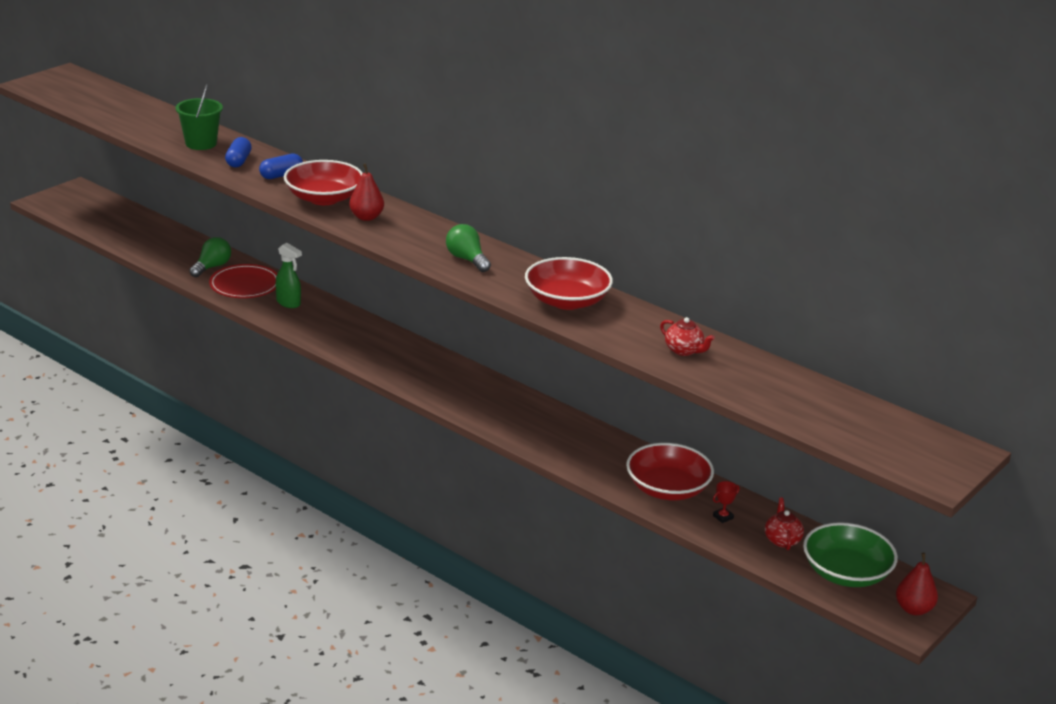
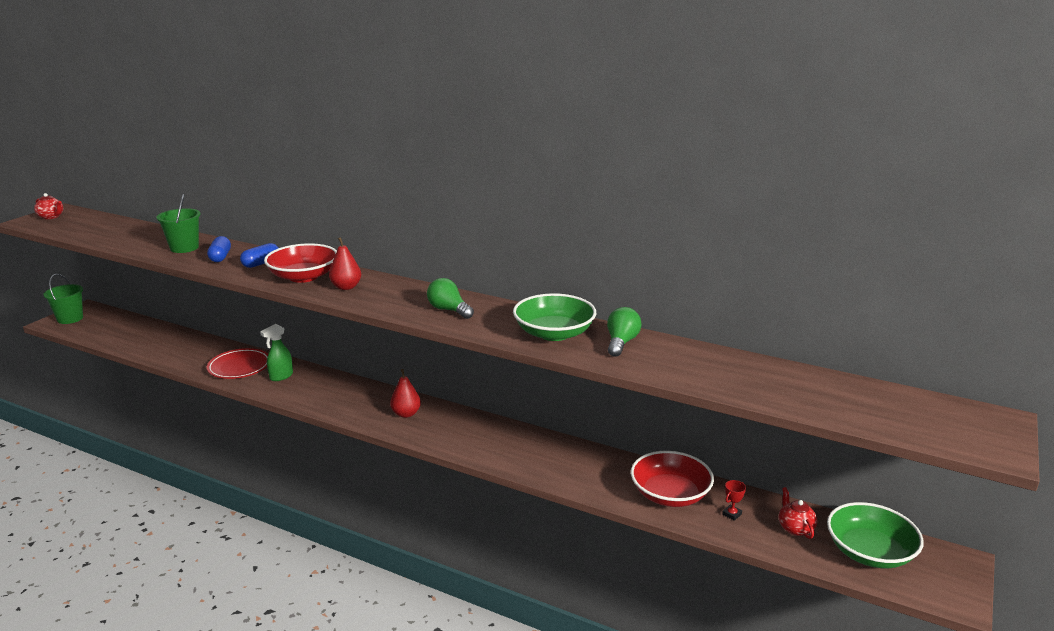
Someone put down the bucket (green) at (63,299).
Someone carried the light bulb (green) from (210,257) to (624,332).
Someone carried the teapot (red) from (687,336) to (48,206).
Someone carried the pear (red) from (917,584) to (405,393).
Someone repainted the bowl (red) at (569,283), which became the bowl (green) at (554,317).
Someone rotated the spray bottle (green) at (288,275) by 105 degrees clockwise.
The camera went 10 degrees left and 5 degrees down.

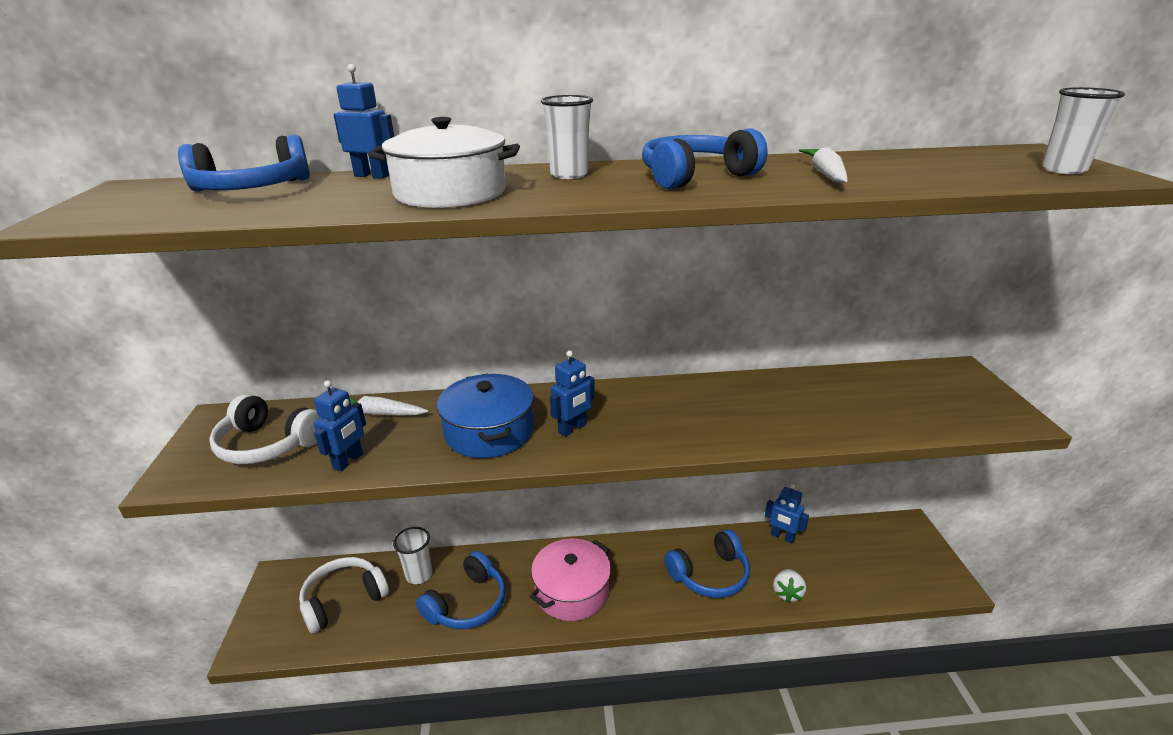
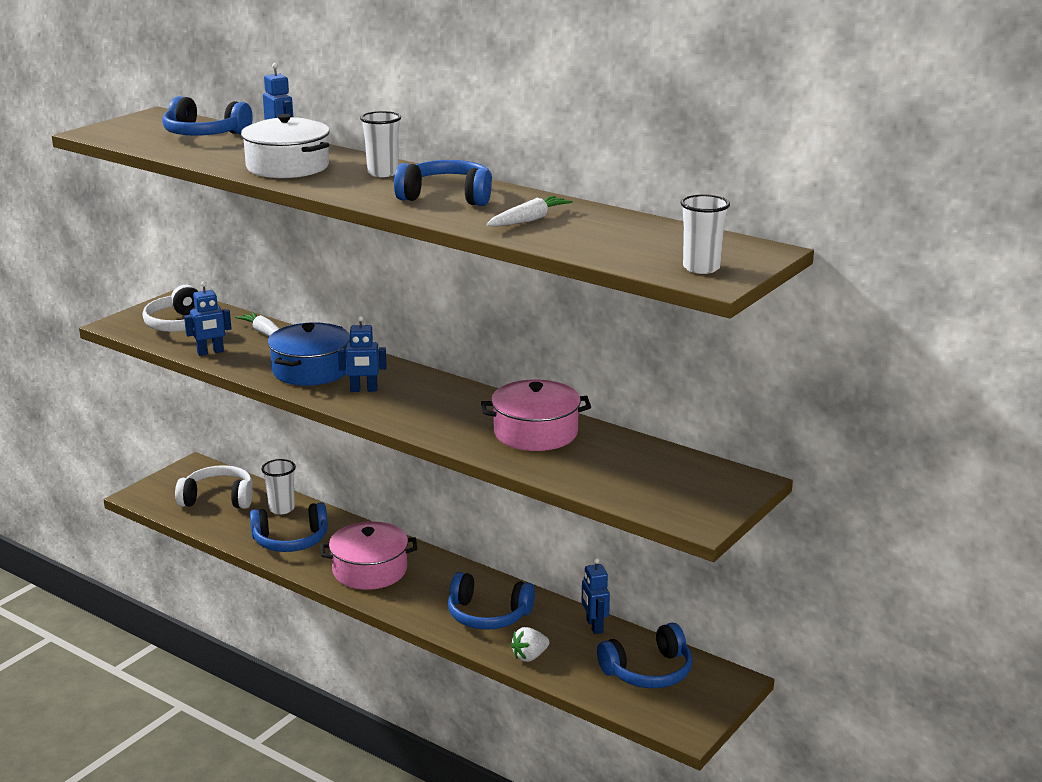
Someone put down the pot (pink) at (536,415).
Someone put down the headphones (blue) at (645,655).
The camera went 40 degrees right and 5 degrees down.

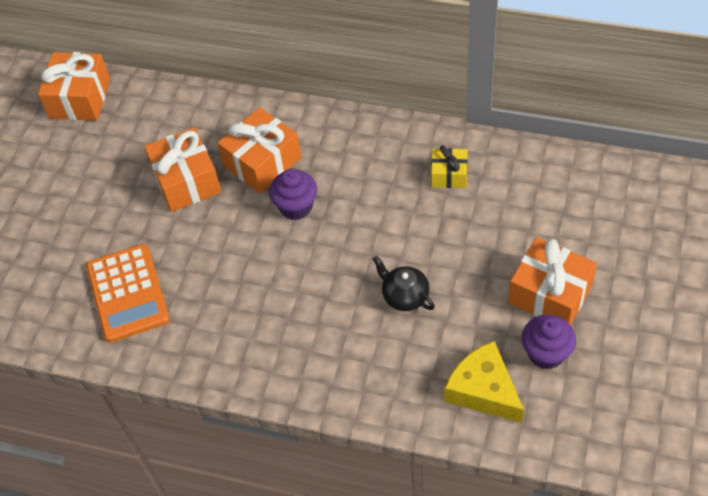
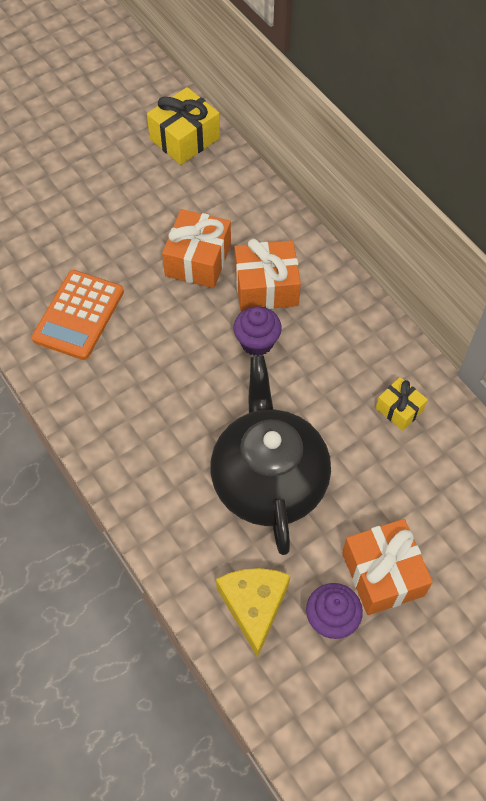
Someone repainted the gift (orange) at (74,86), which became the gift (yellow) at (183,126).
Someone scaled the teapot (black) at (404,283) by 2.45.
The camera went 35 degrees right and 5 degrees up.

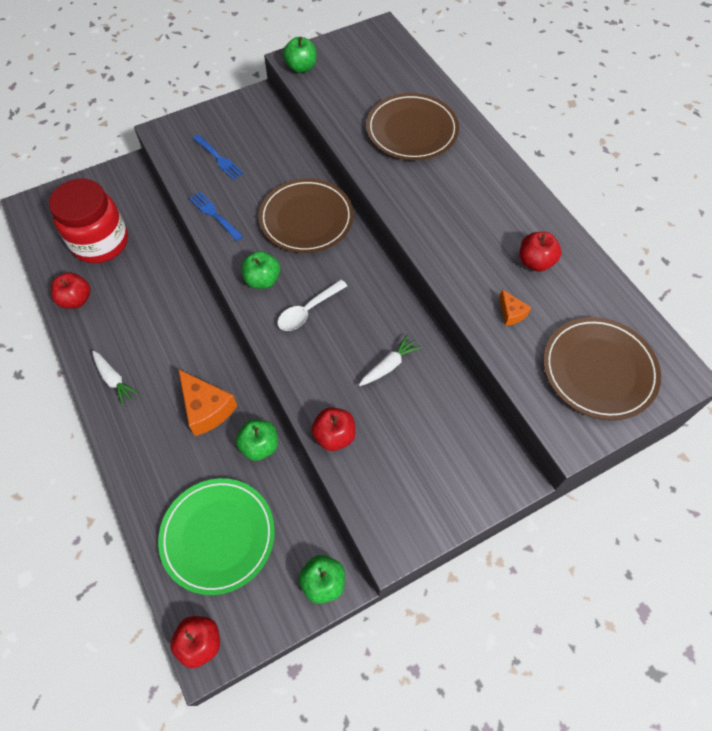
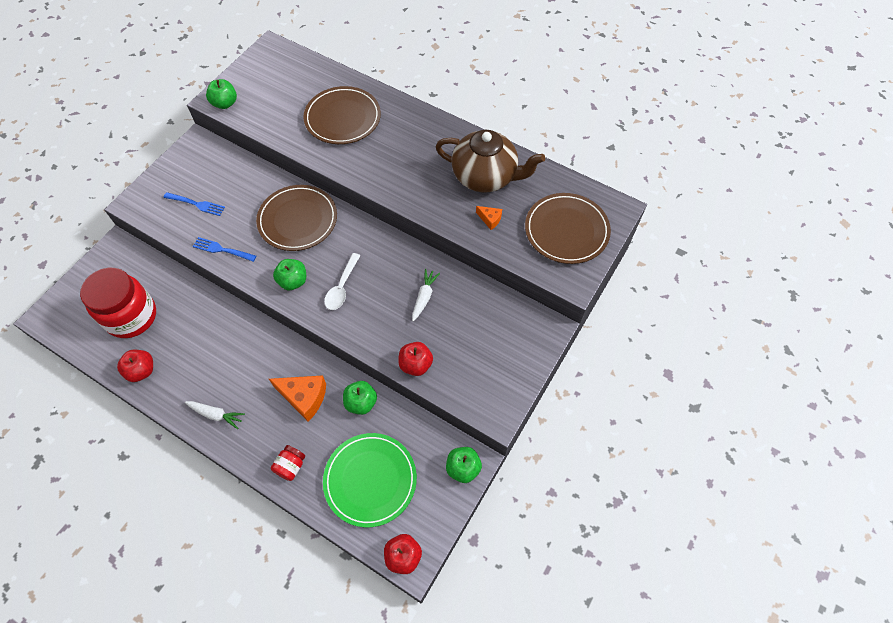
Someone put down the jar (red) at (288,463).
Someone swapped the apple (red) at (540,252) for the teapot (brown) at (490,161).
The camera went 30 degrees left and 0 degrees up.

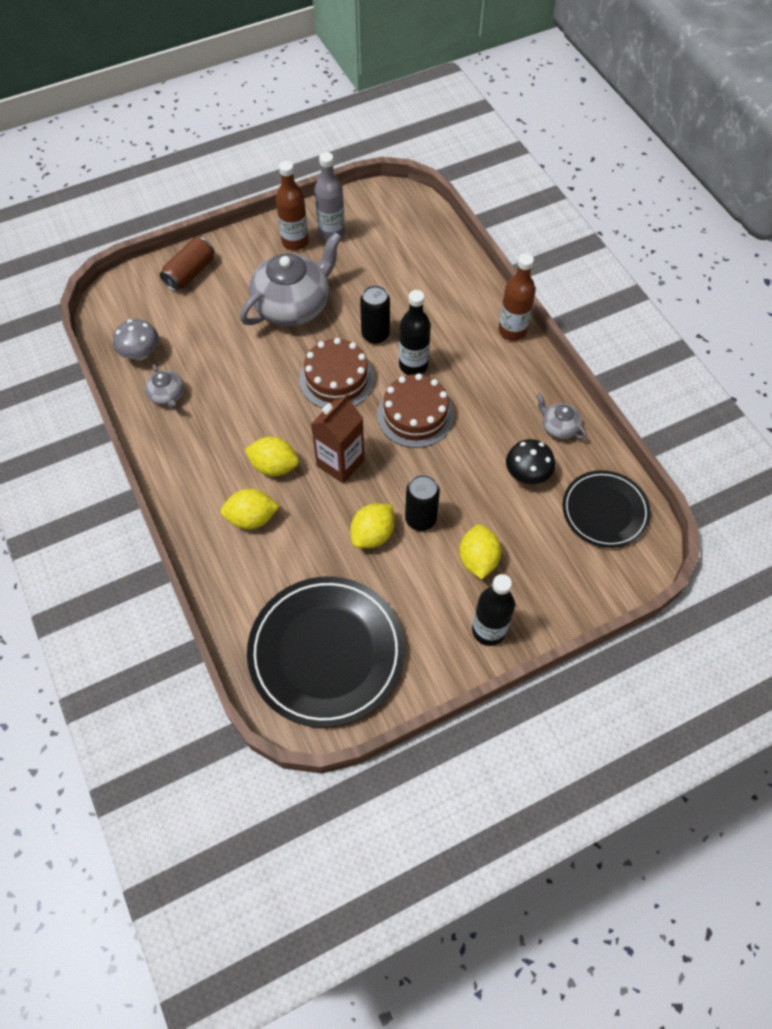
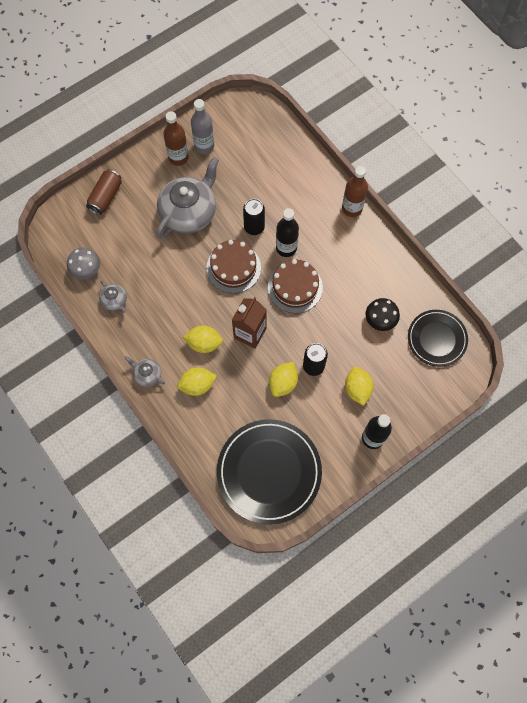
Someone carried the teapot (grey) from (561,416) to (145,371).
The camera went 10 degrees left and 10 degrees up.

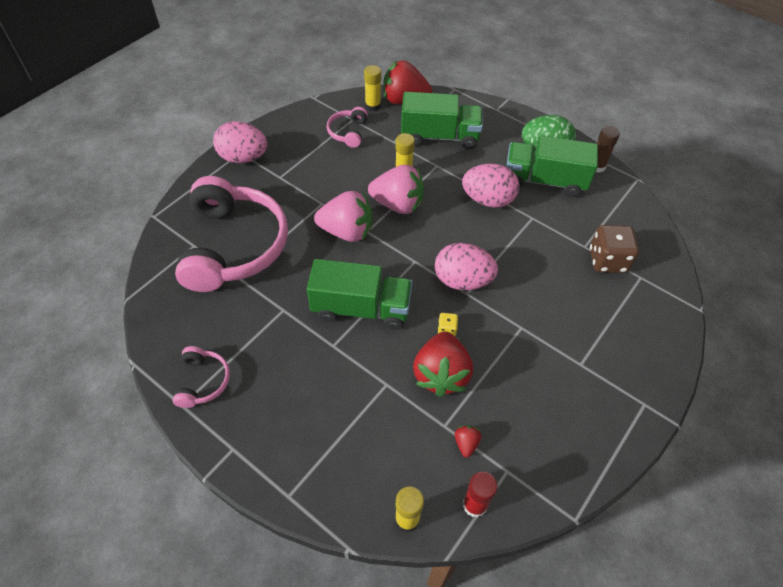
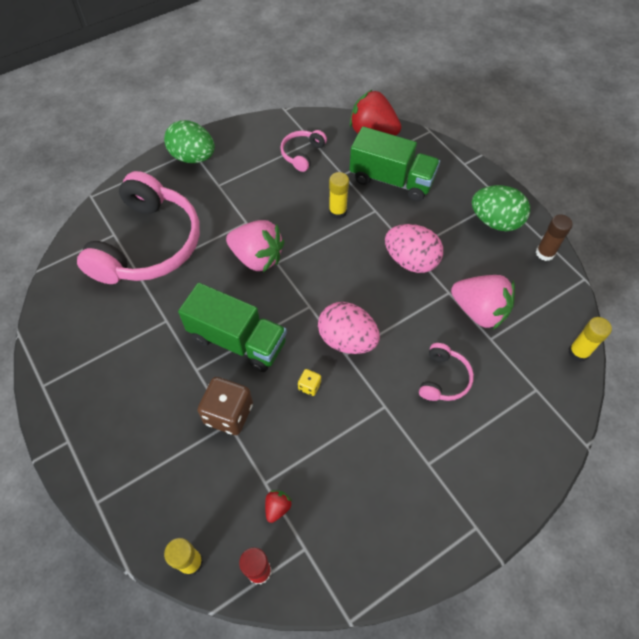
Someone took away the strawberry (red) at (443,364).
Someone took away the truck (green) at (552,166).
Someone carried the headphones (pink) from (201,377) to (446,372).
Someone carried the glue stick (yellow) from (372,88) to (590,339).
Someone carried the strawberry (pink) from (396,189) to (483,302).
Someone carried the dice (brown) from (614,249) to (225,406).
Someone repainted the egg (pink) at (240,142), which became the egg (green) at (189,141).
The camera went 20 degrees right and 5 degrees up.

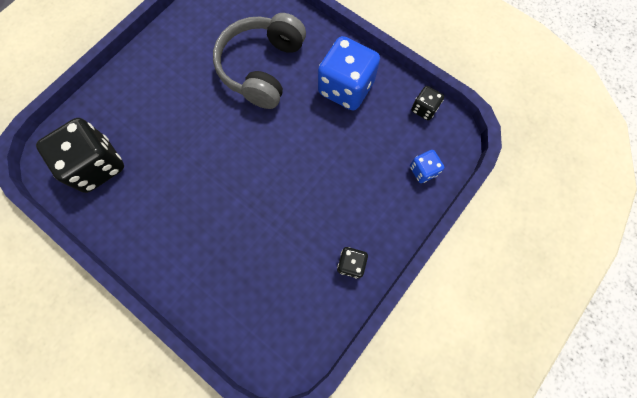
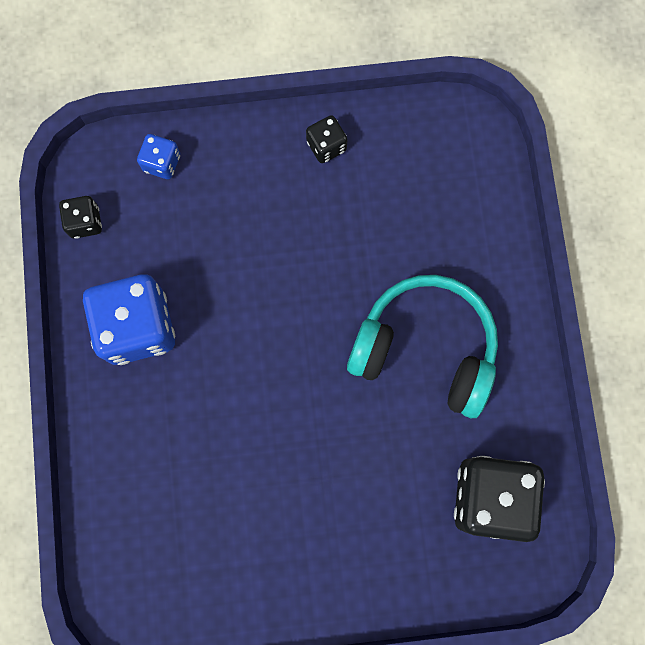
Someone took away the headphones (grey) at (259,61).
Someone put down the headphones (turquoise) at (422,346).
The camera went 135 degrees left and 5 degrees up.

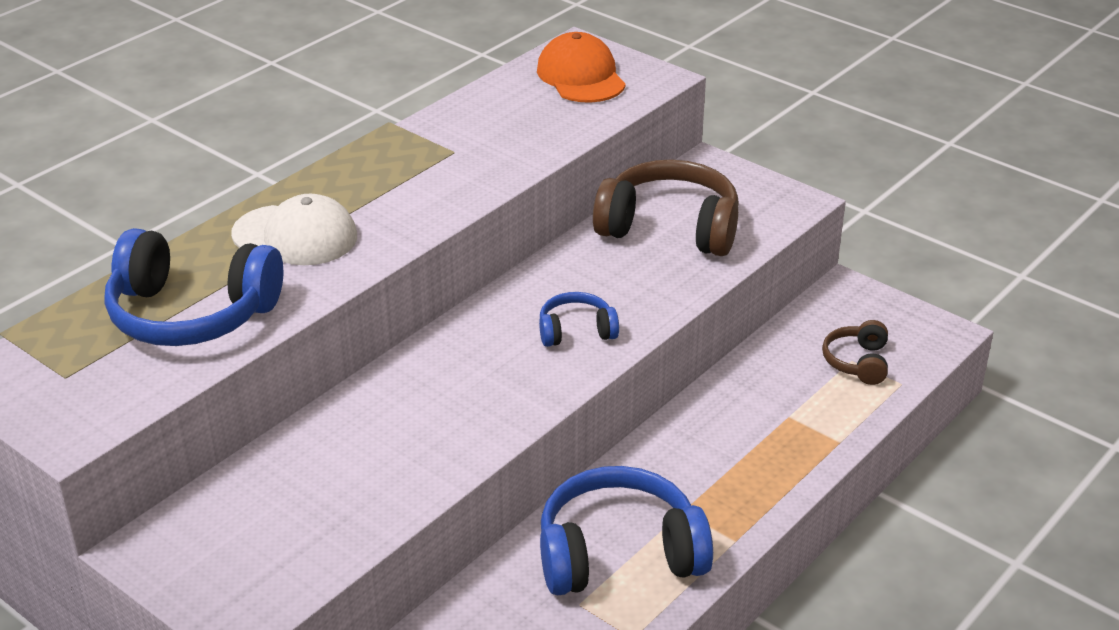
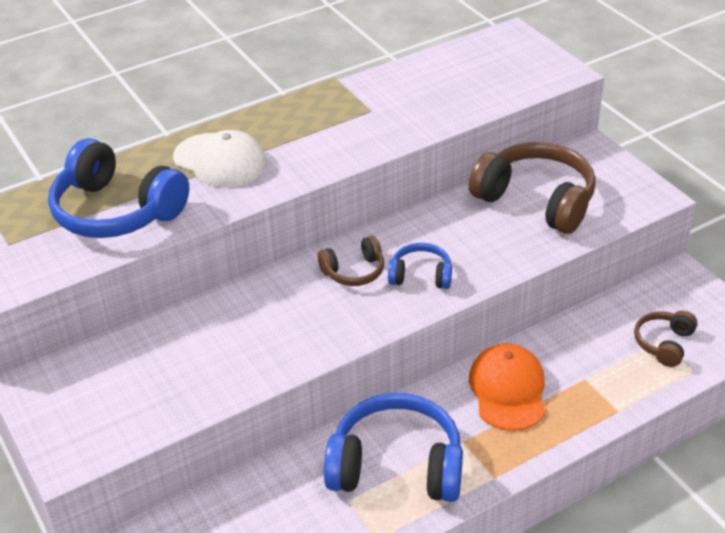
Someone put down the headphones (brown) at (351,261).
Someone carried the cap (orange) from (581,67) to (507,387).
The camera went 20 degrees right and 5 degrees up.

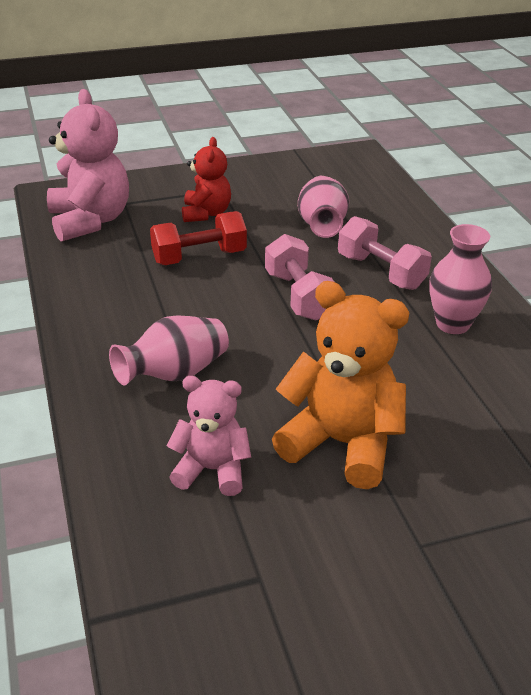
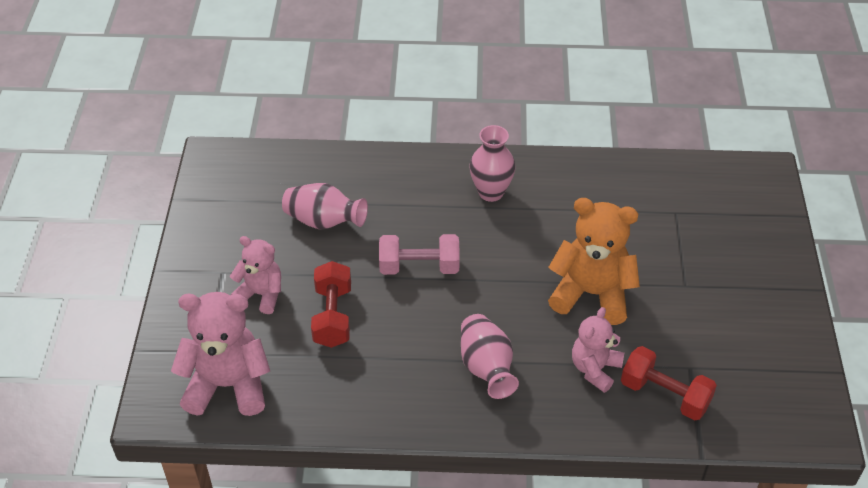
Someone took away the dumbbell (pink) at (385,253).
Someone put down the dumbbell (red) at (669,383).
Someone repainted the teddy bear (red) at (206,179), which became the teddy bear (pink) at (255,275).
Someone rotated the teddy bear (orange) at (340,385) by 60 degrees clockwise.
The camera went 70 degrees left and 10 degrees up.

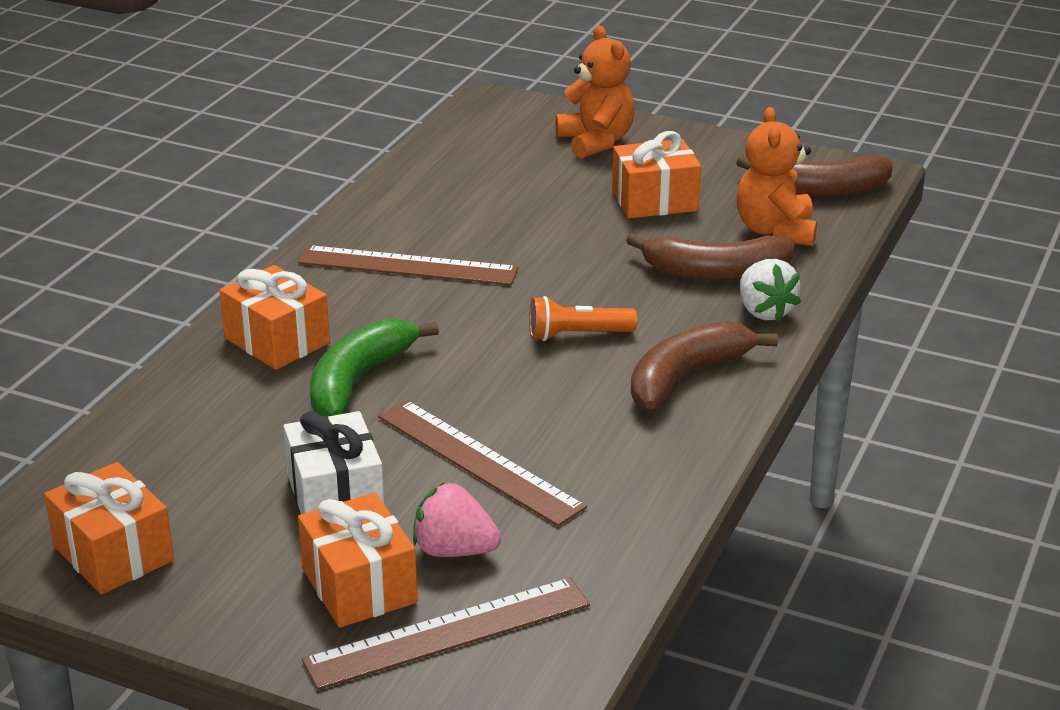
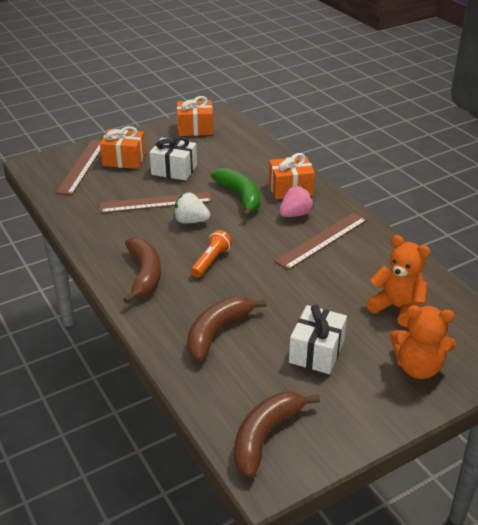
Someone carried the strawberry (pink) from (457,520) to (296,201).
Someone carried the teddy bear (orange) from (777,176) to (398,281).
Someone carried the strawberry (white) from (770,290) to (192,208).
Someone repainted the gift (orange) at (656,175), which became the gift (white) at (318,339).
The camera went 125 degrees right and 5 degrees up.

